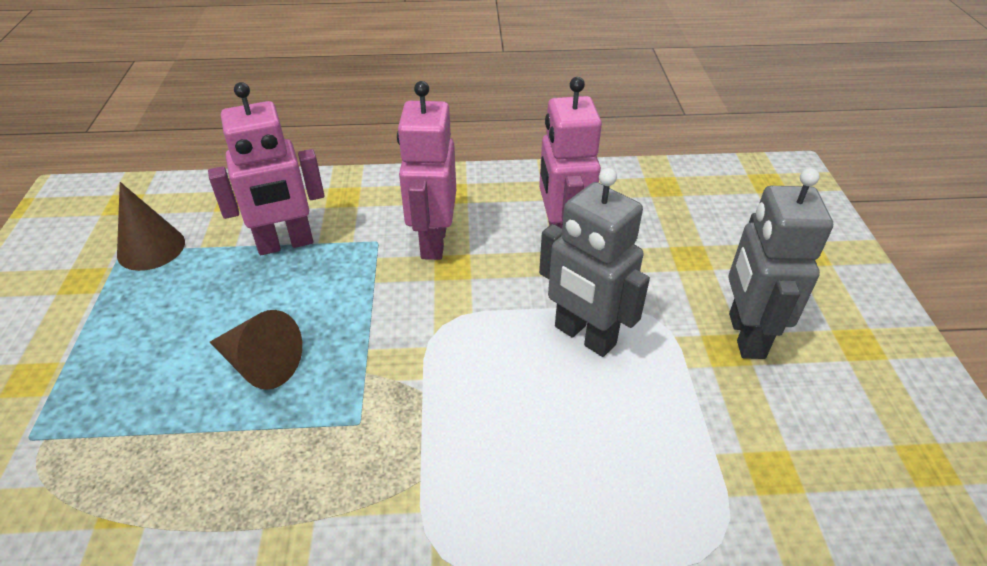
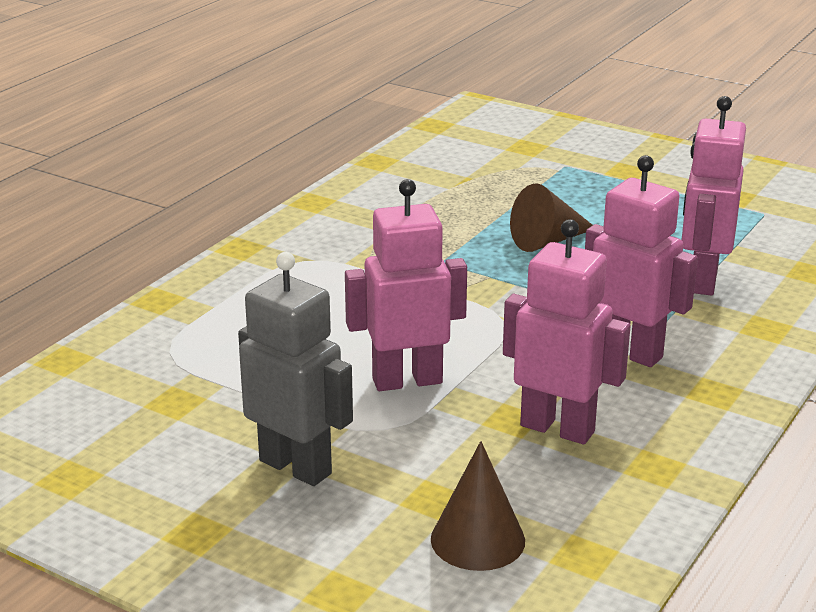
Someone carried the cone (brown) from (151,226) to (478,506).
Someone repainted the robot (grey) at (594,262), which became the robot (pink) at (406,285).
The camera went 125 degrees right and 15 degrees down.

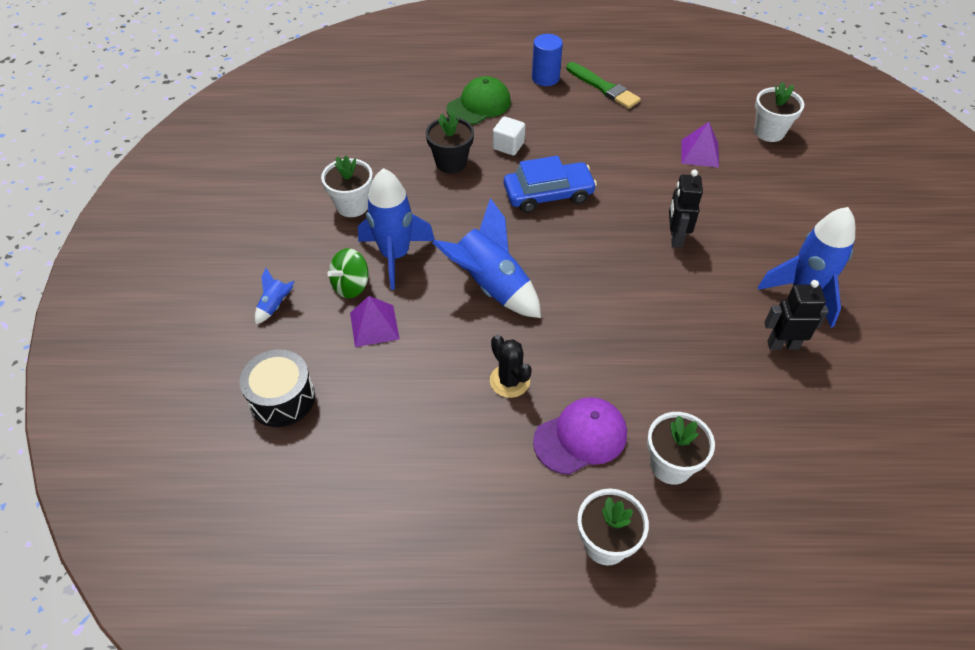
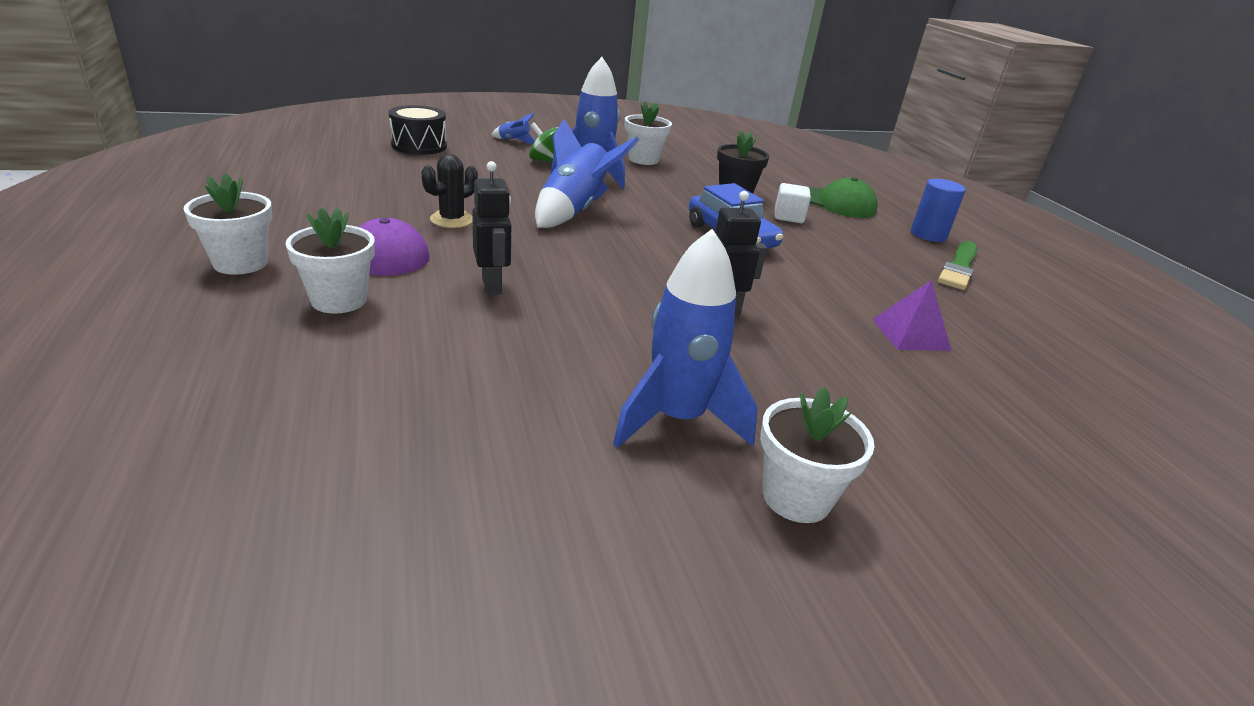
Someone took away the pyramid (purple) at (375,321).
Someone carried the flower pot (white) from (779,112) to (817,455).
Someone carried the robot (black) from (796,315) to (491,228).
The camera went 70 degrees right and 20 degrees down.

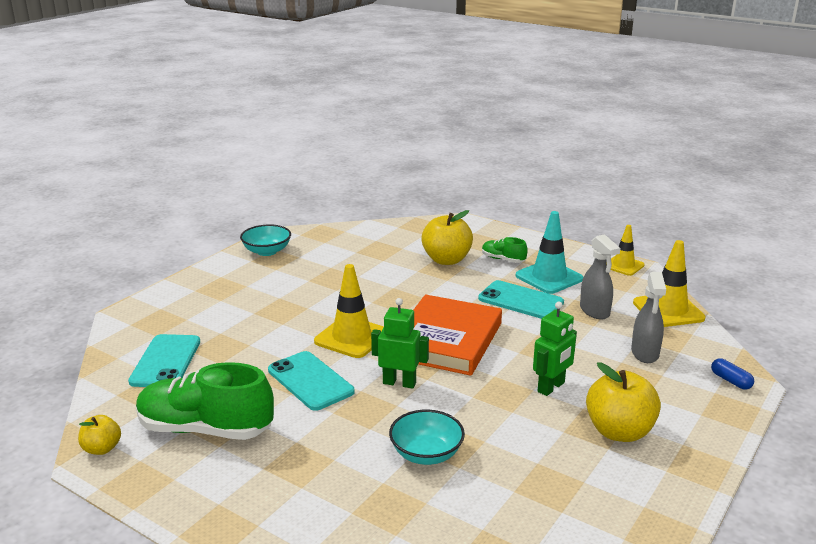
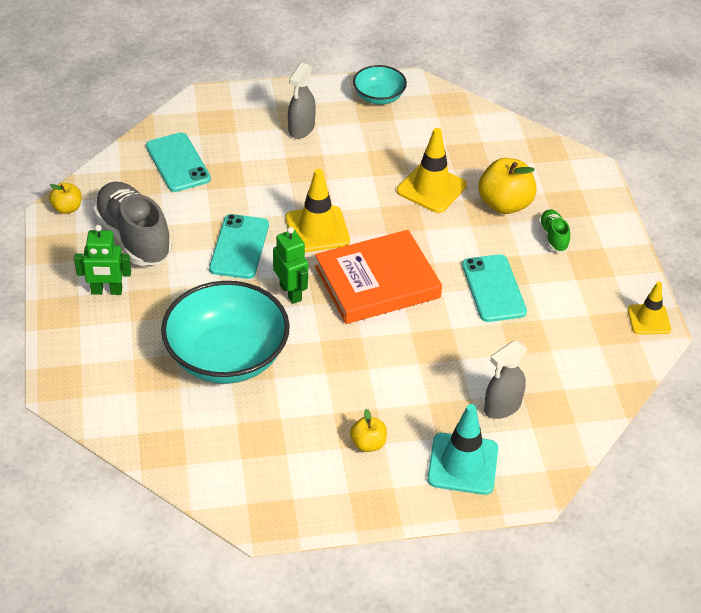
Someone took away the capsule (blue) at (732,374).
Someone carried the traffic cone (turquoise) from (549,252) to (462,449).
Someone carried the robot (green) from (555,349) to (102,260).
Someone carried the spray bottle (grey) from (600,277) to (302,101).
Someone carried the traffic cone (yellow) from (669,283) to (432,170).
Someone repainted the shoe (green) at (205,401), which became the shoe (grey) at (132,224).
Someone rotated the phone (turquoise) at (164,360) by 75 degrees counterclockwise.
Someone scaled the bowl (turquoise) at (427,437) by 1.95.
Someone scaled the apple (yellow) at (623,402) by 0.55.
The camera went 45 degrees right and 20 degrees up.

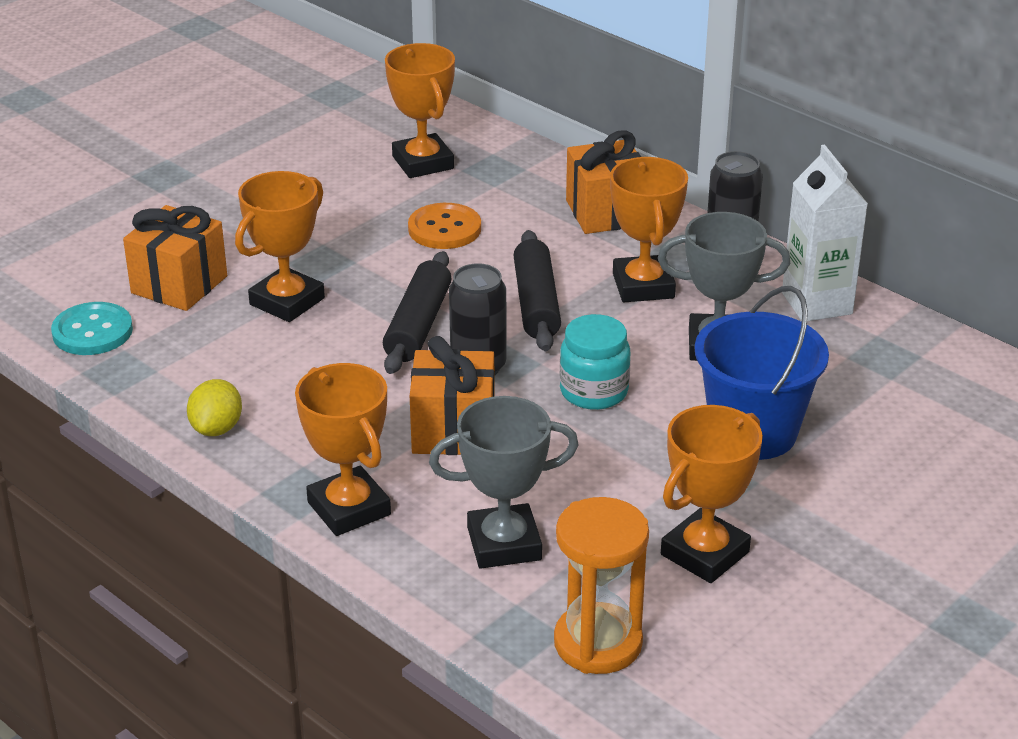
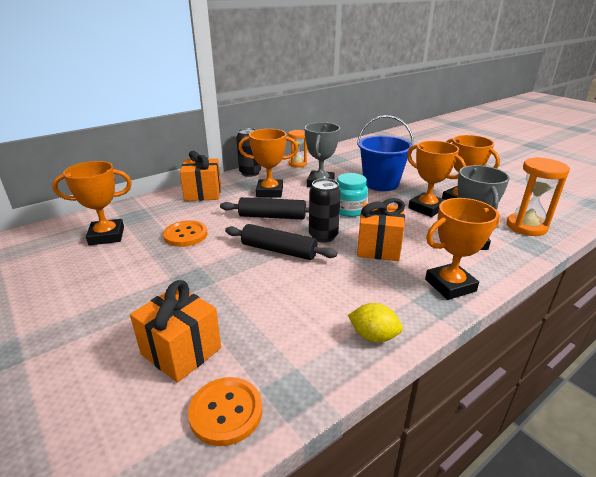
Someone carried the trophy (orange) from (280,246) to (436,179).
Someone swapped the carton (white) at (825,233) for the hourglass (orange) at (297,148).
Someone repainted the button (turquoise) at (92,328), which became the button (orange) at (225,411).
The camera went 80 degrees left and 5 degrees down.

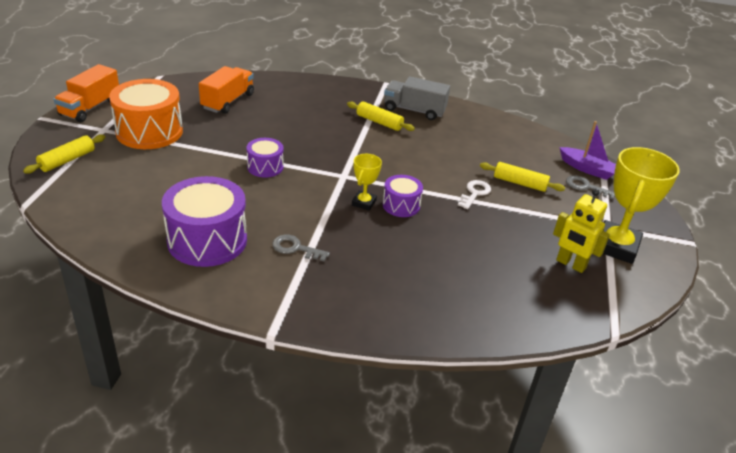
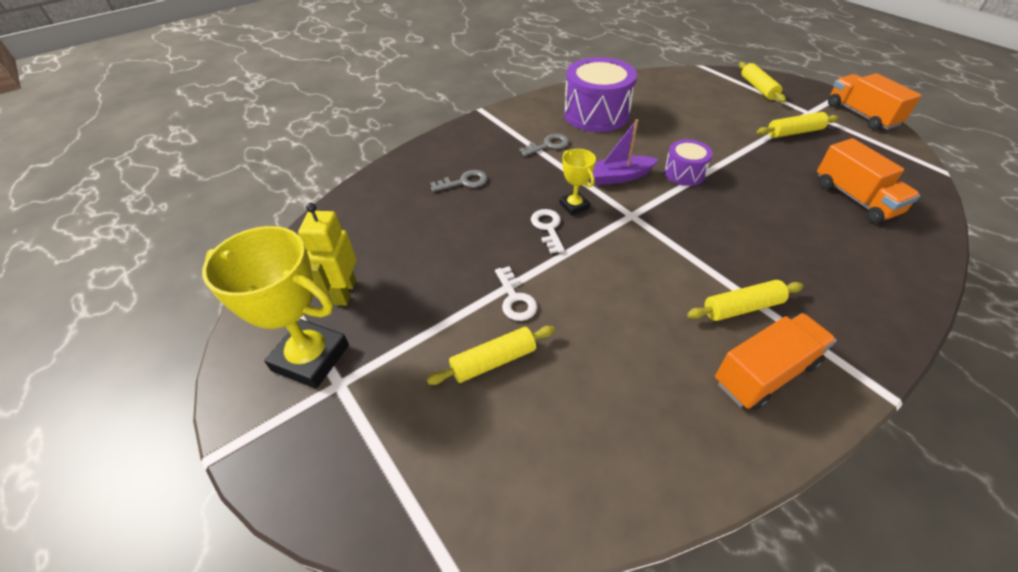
Someone carried the boat (purple) from (587,150) to (625,152).
Someone carried the key (grey) from (590,187) to (459,181).
Someone swapped the drum (orange) at (146,114) for the rolling pin (yellow) at (798,125).
Someone swapped the drum (purple) at (403,196) for the key (white) at (548,231).
Someone repainted the truck (grey) at (417,98), which became the truck (orange) at (776,361).
Someone rotated the robot (yellow) at (581,231) by 75 degrees counterclockwise.
Someone rotated the trophy (yellow) at (641,205) by 45 degrees counterclockwise.
The camera went 135 degrees right and 10 degrees up.

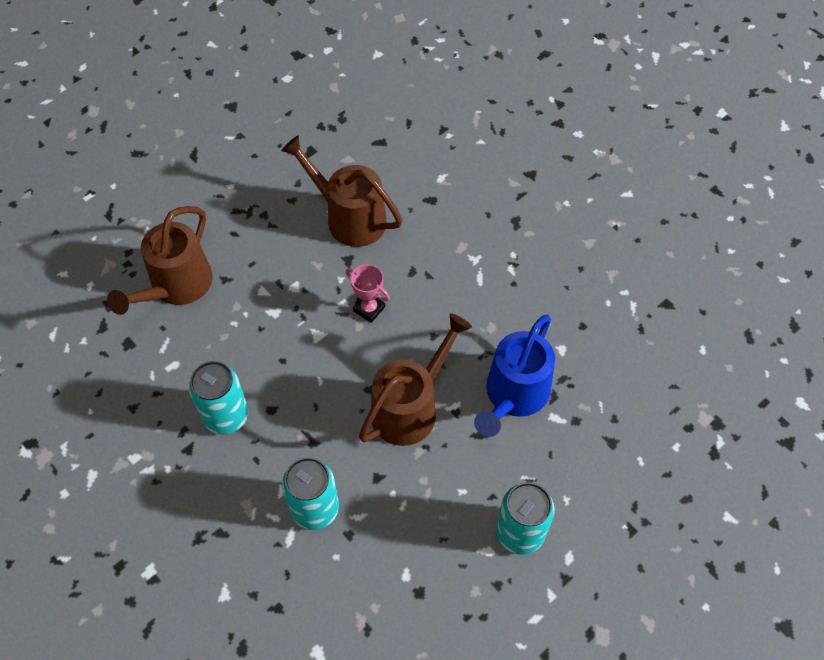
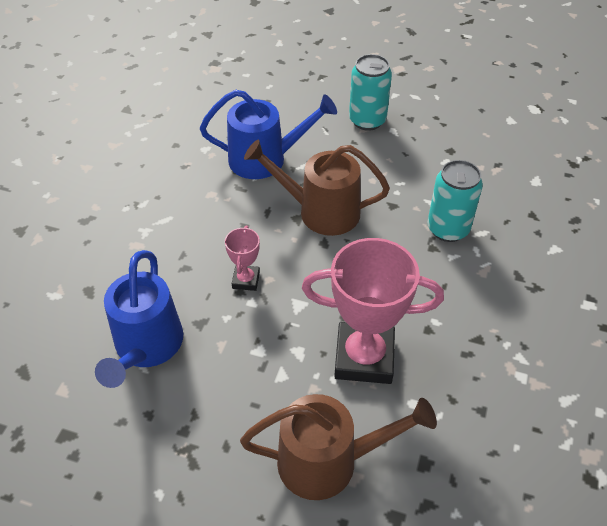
Someone took away the can (turquoise) at (218,398).
Someone put down the trophy (pink) at (373,311).
Someone repainted the watering can (brown) at (341,191), which became the watering can (blue) at (139,319).
The camera went 120 degrees left and 10 degrees down.

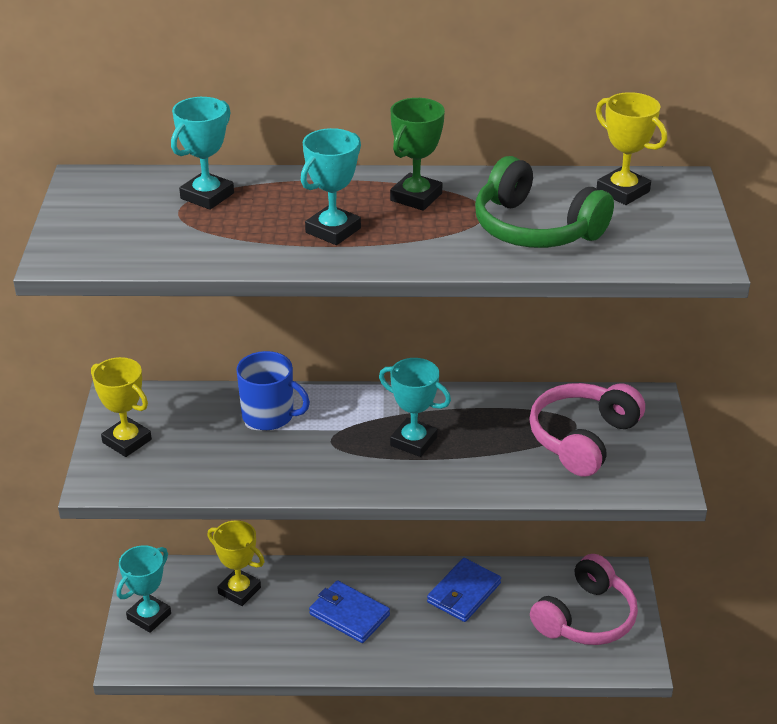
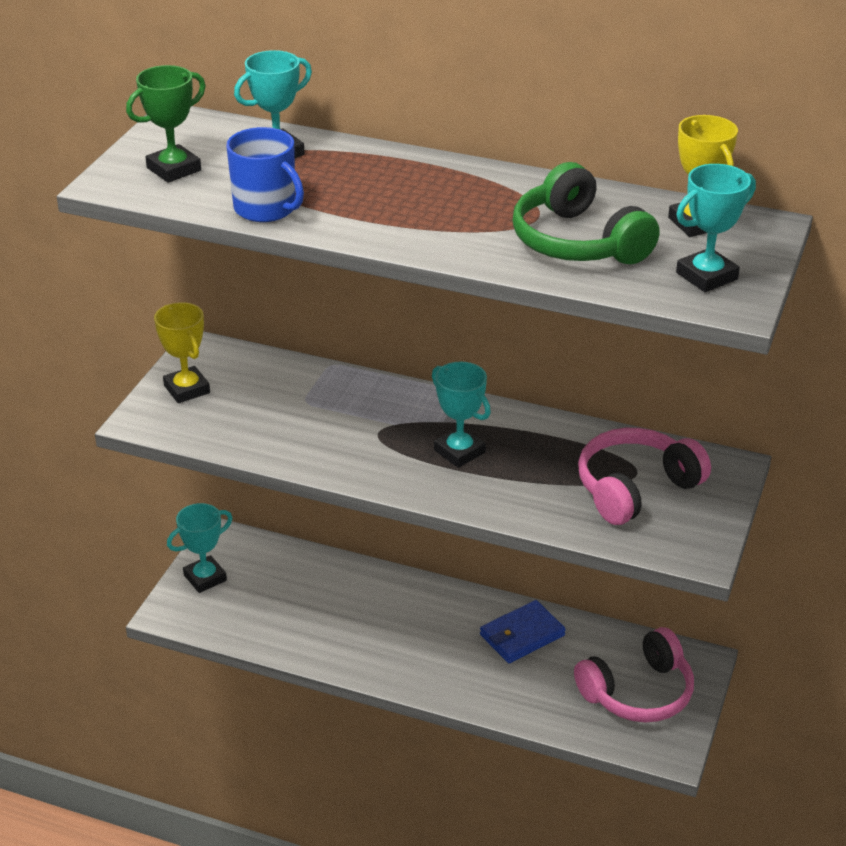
Someone took away the trophy (yellow) at (235,563).
Someone took away the wallet (blue) at (349,611).
Someone carried the mug (blue) from (273,390) to (265,174).
Someone carried the trophy (turquoise) from (331,186) to (716,228).
Someone carried the trophy (green) from (417,154) to (166,124).
The camera went 20 degrees right and 0 degrees up.

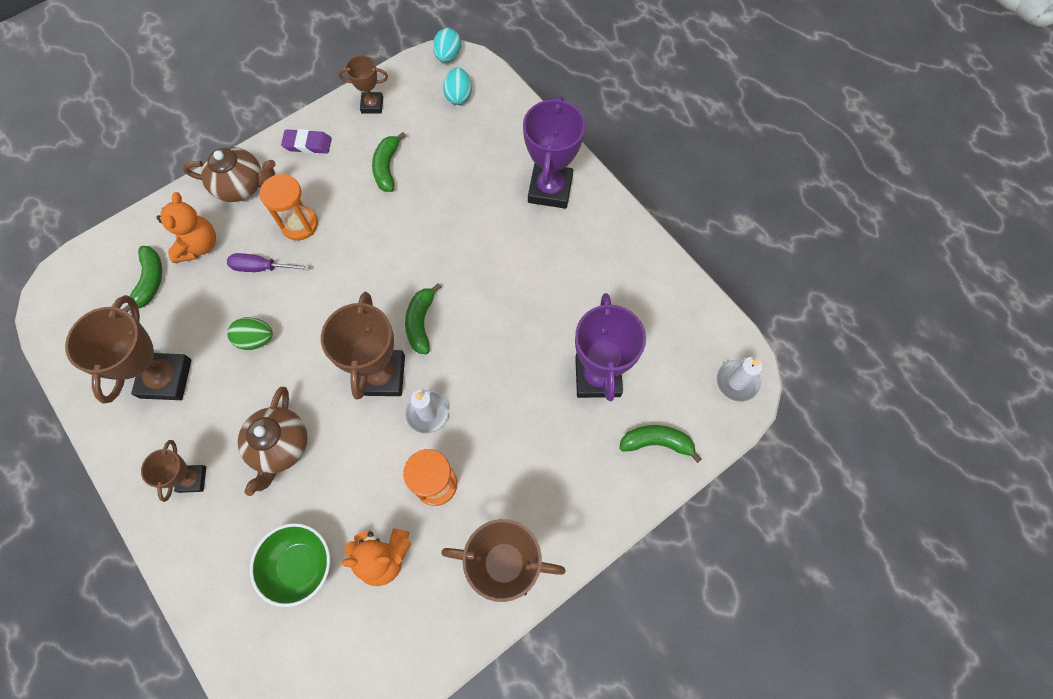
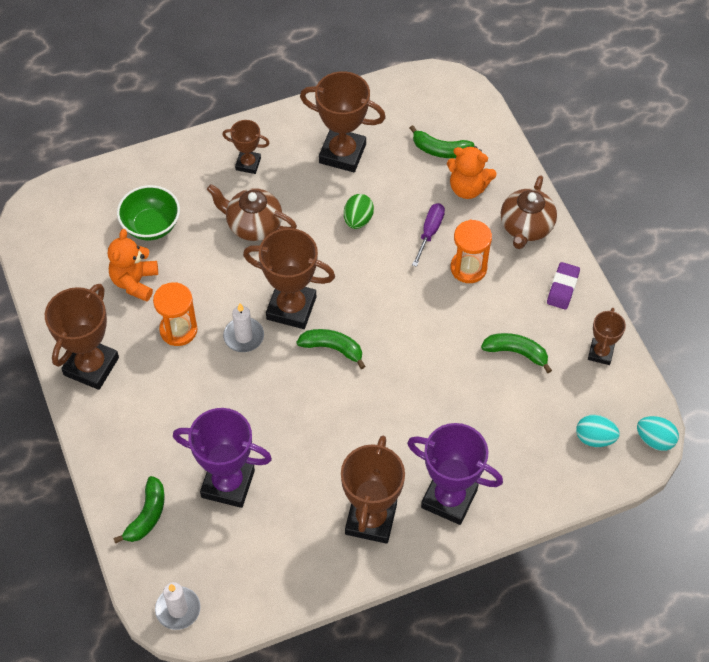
Someone put down the trophy (brown) at (373,490).
The camera went 105 degrees right and 10 degrees down.

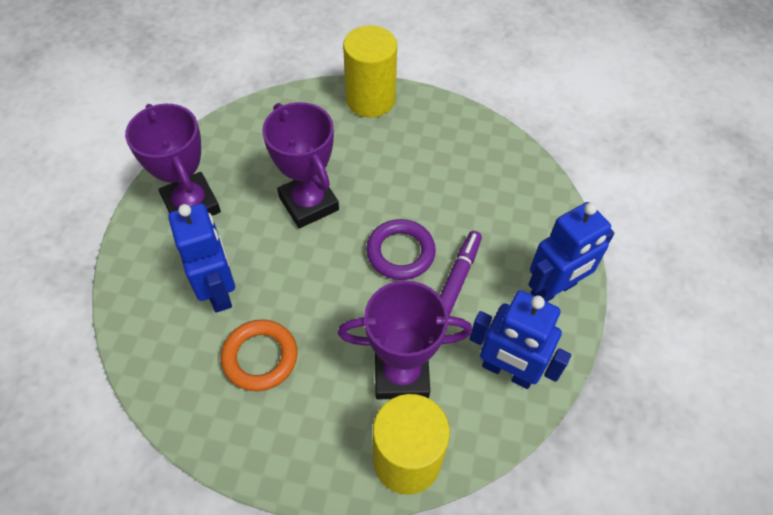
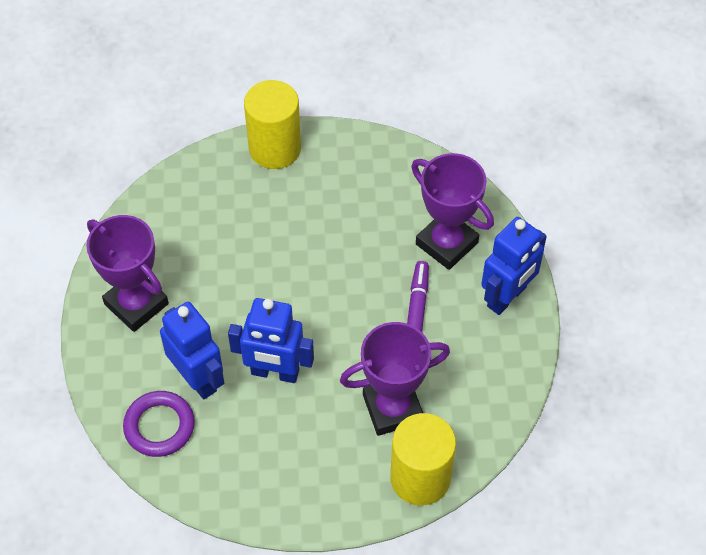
Someone took away the ring (orange) at (259,355).
Someone carried the trophy (purple) from (300,165) to (452,211).
Someone carried the ring (purple) from (401,249) to (159,424).
Someone carried the robot (blue) from (520,339) to (271,340).
The camera went 15 degrees left and 0 degrees up.

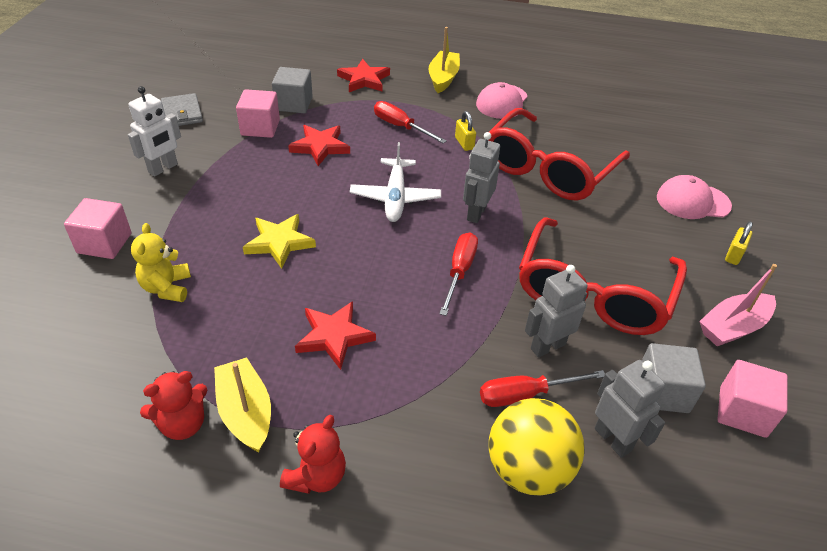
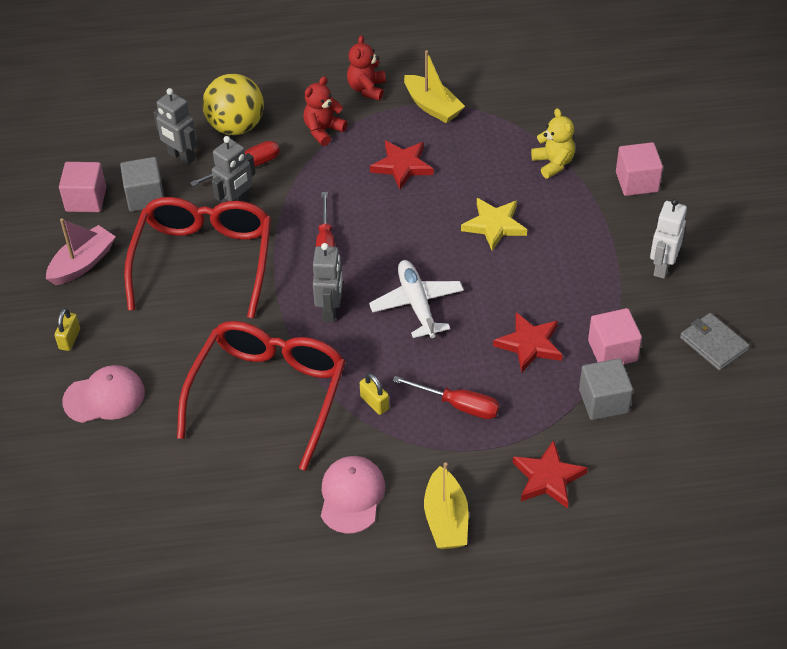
Someone carried the teddy bear (red) from (173,405) to (325,111).
The camera went 165 degrees right and 5 degrees up.

